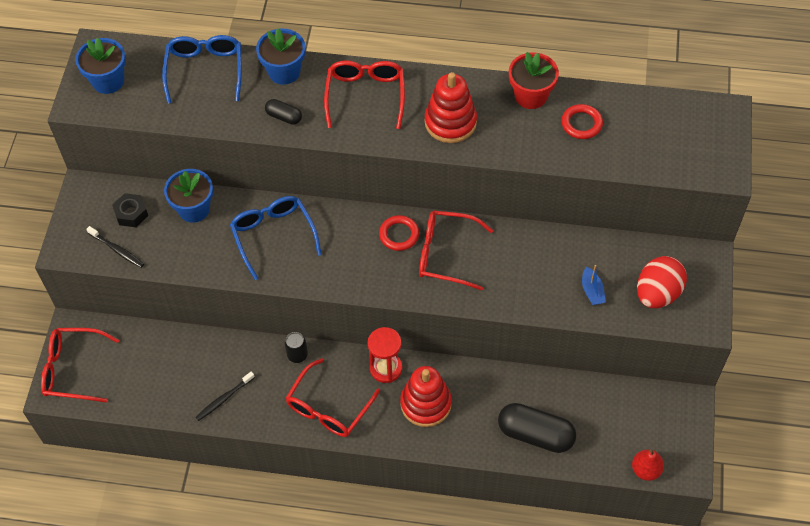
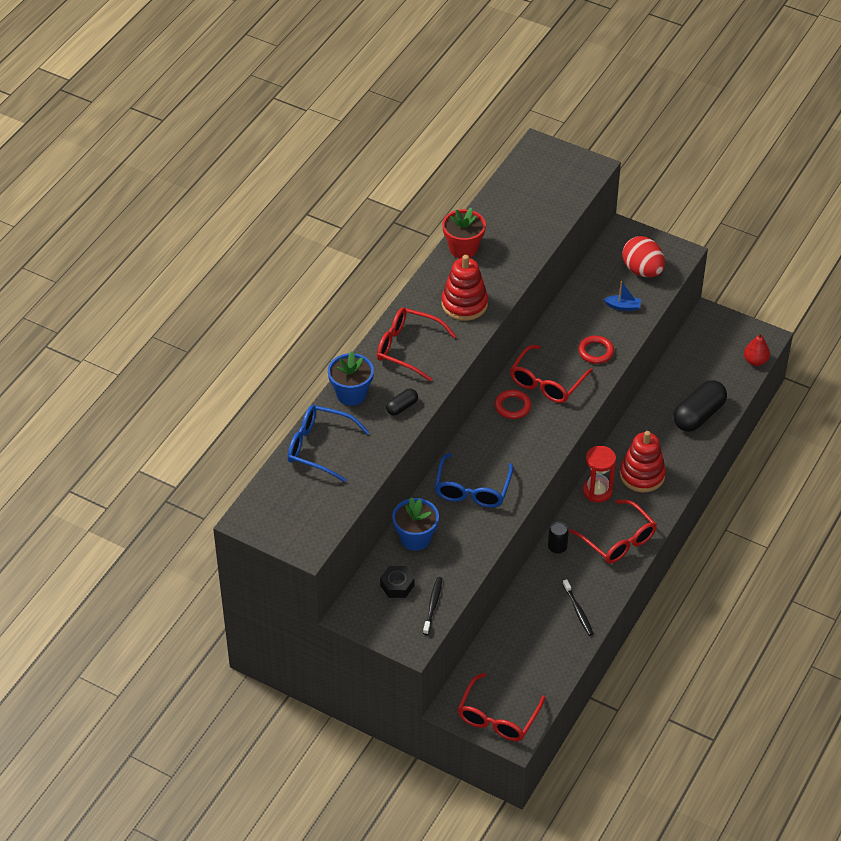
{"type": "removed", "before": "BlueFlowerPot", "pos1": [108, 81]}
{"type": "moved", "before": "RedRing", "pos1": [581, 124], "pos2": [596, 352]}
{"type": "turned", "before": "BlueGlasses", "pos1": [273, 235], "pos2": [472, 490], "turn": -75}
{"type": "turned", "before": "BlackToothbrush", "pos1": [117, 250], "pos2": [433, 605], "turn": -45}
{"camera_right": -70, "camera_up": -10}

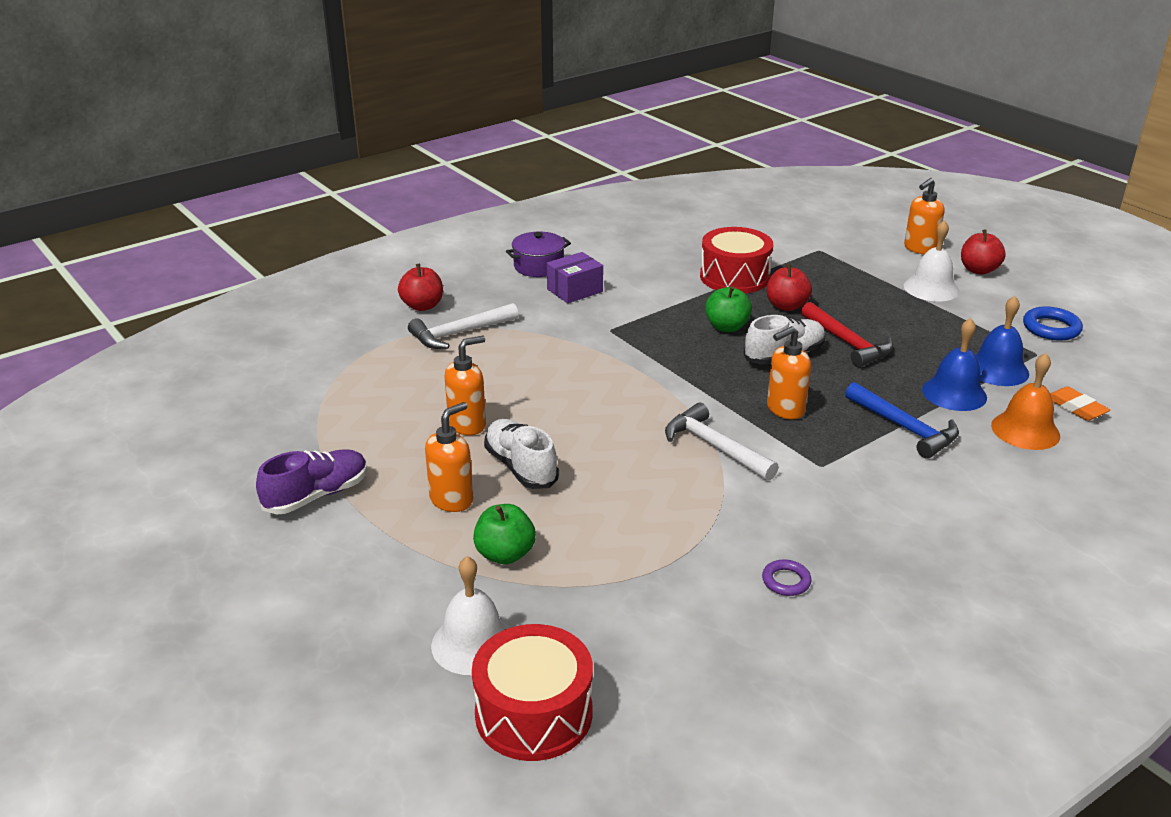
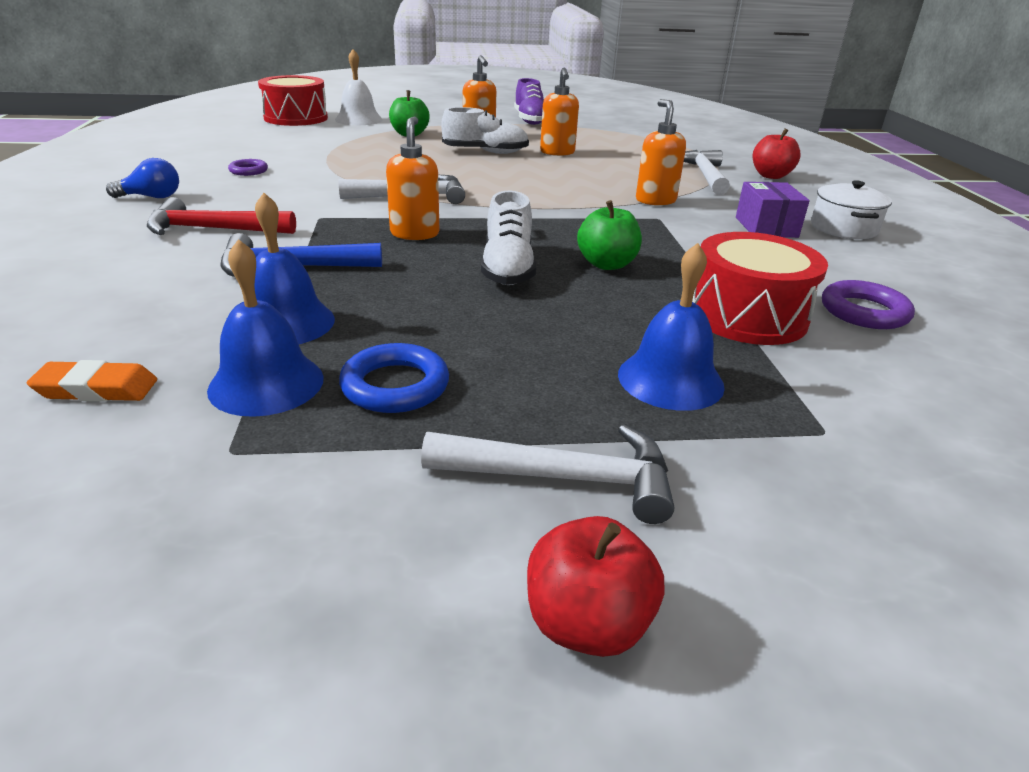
{"type": "moved", "before": "OrangeSoapDispenser", "pos1": [919, 249], "pos2": [655, 200]}
{"type": "replaced", "before": "WhiteBell", "after": "WhiteHammer", "pos1": [931, 288], "pos2": [563, 478]}
{"type": "recoloured", "before": "PurplePot", "after": "WhitePot", "pos1": [538, 266], "pos2": [843, 228]}
{"type": "removed", "before": "RedApple", "pos1": [786, 306]}
{"type": "moved", "before": "RedHammer", "pos1": [847, 343], "pos2": [214, 229]}
{"type": "moved", "before": "BlueRing", "pos1": [1051, 328], "pos2": [395, 386]}
{"type": "removed", "before": "OrangeBell", "pos1": [1025, 430]}
{"type": "added", "after": "BlueLightBulb", "pos2": [152, 197]}
{"type": "added", "after": "BlueBell", "pos2": [670, 379]}
{"type": "added", "after": "PurpleRing", "pos2": [864, 311]}
{"camera_right": 120, "camera_up": 0}

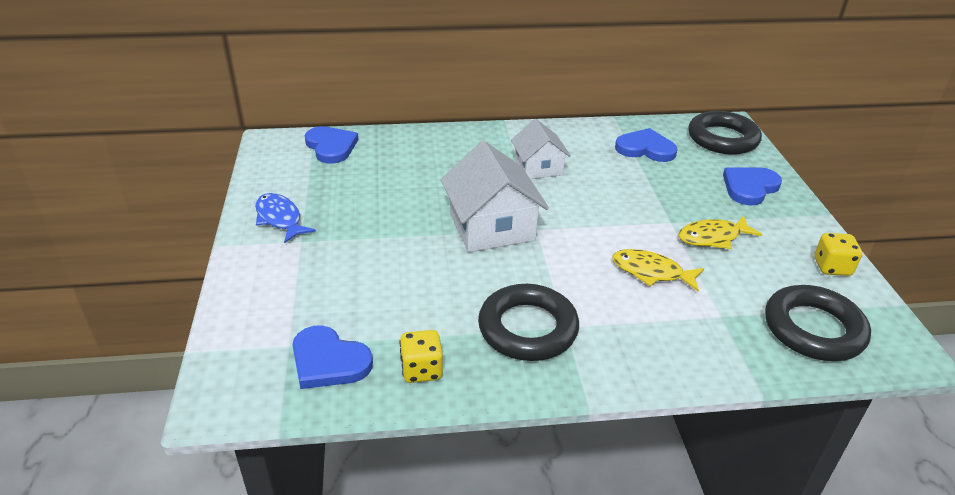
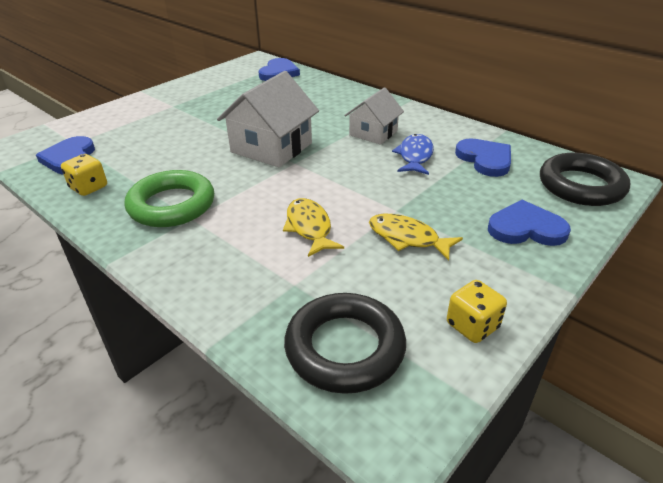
{"type": "moved", "before": "BlueFish", "pos1": [280, 219], "pos2": [415, 156]}
{"type": "recoloured", "before": "BlackRing", "after": "GreenRing", "pos1": [528, 328], "pos2": [172, 205]}
{"camera_right": 50, "camera_up": 0}

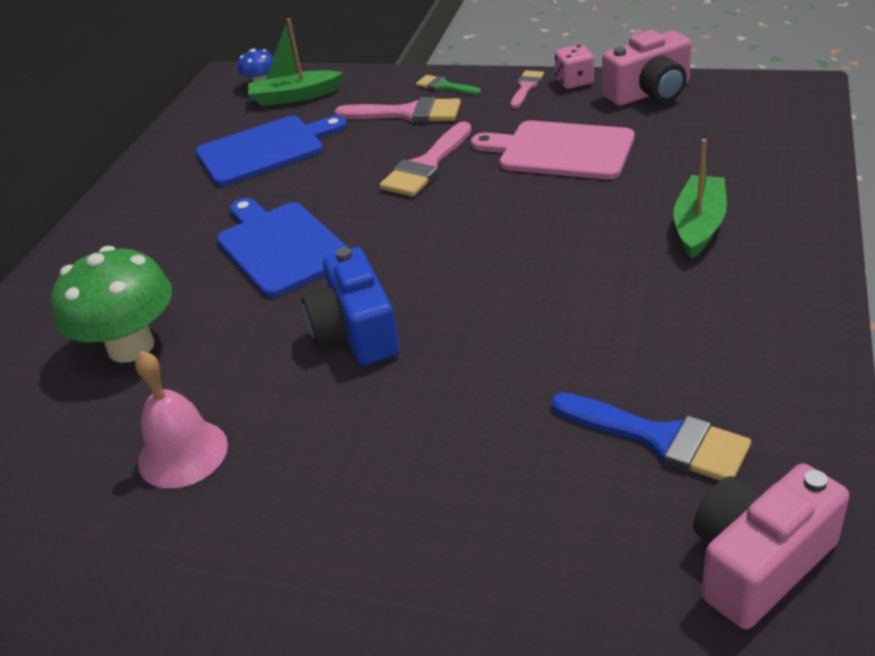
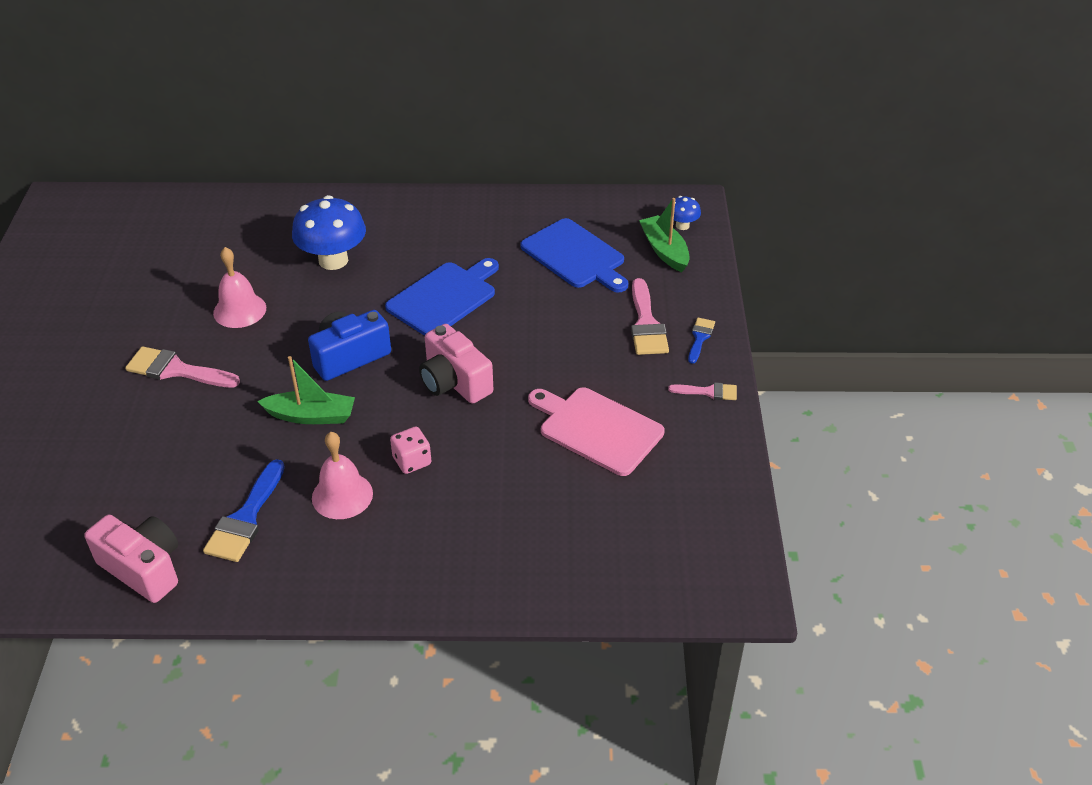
{"type": "moved", "before": "PinkCamera", "pos1": [650, 93], "pos2": [454, 382]}
{"type": "moved", "before": "PinkDice", "pos1": [574, 82], "pos2": [412, 461]}
{"type": "recoloured", "before": "GreenBrush", "after": "BlueBrush", "pos1": [444, 86], "pos2": [700, 338]}
{"type": "moved", "before": "PinkBrush", "pos1": [426, 165], "pos2": [176, 370]}
{"type": "turned", "before": "PinkCuttingBoard", "pos1": [560, 150], "pos2": [597, 429], "turn": -60}
{"type": "moved", "before": "GreenBoat", "pos1": [699, 225], "pos2": [311, 416]}
{"type": "recoloured", "before": "GreenMushroom", "after": "BlueMushroom", "pos1": [131, 346], "pos2": [333, 260]}
{"type": "added", "after": "PinkBell", "pos2": [342, 495]}
{"camera_right": 70, "camera_up": 5}

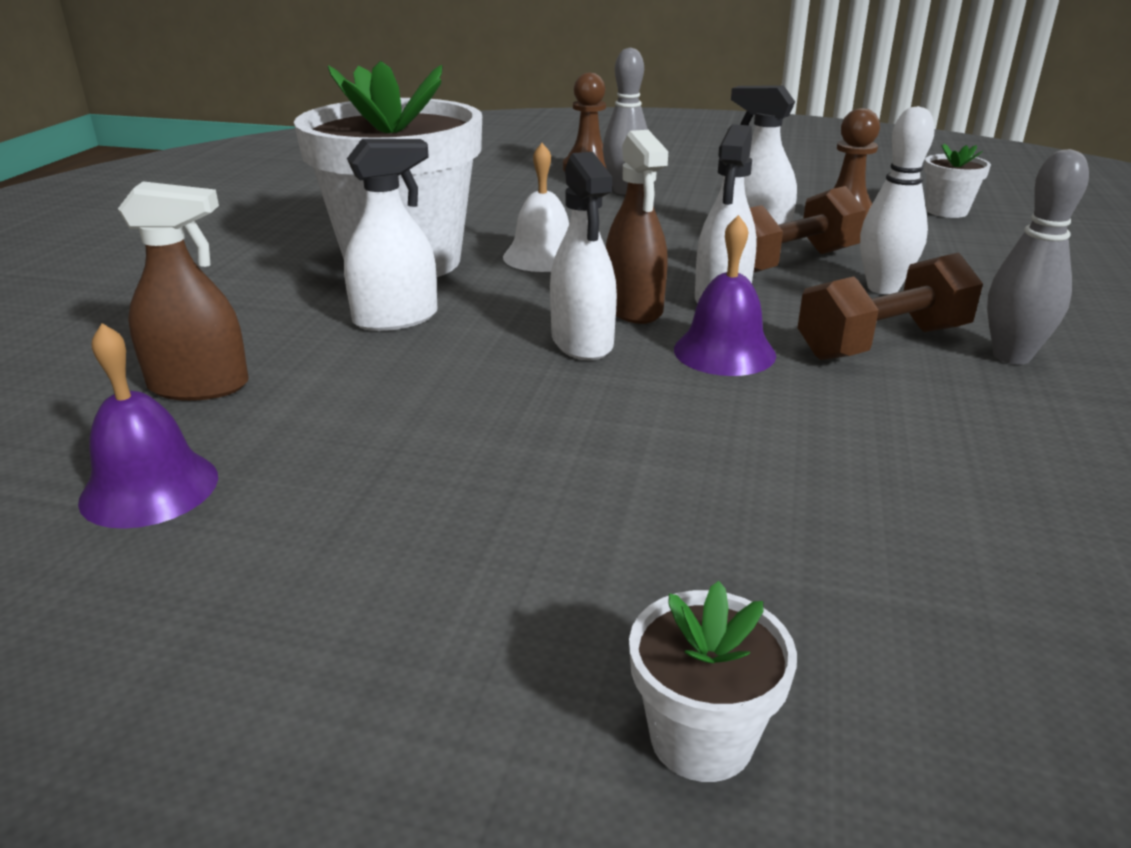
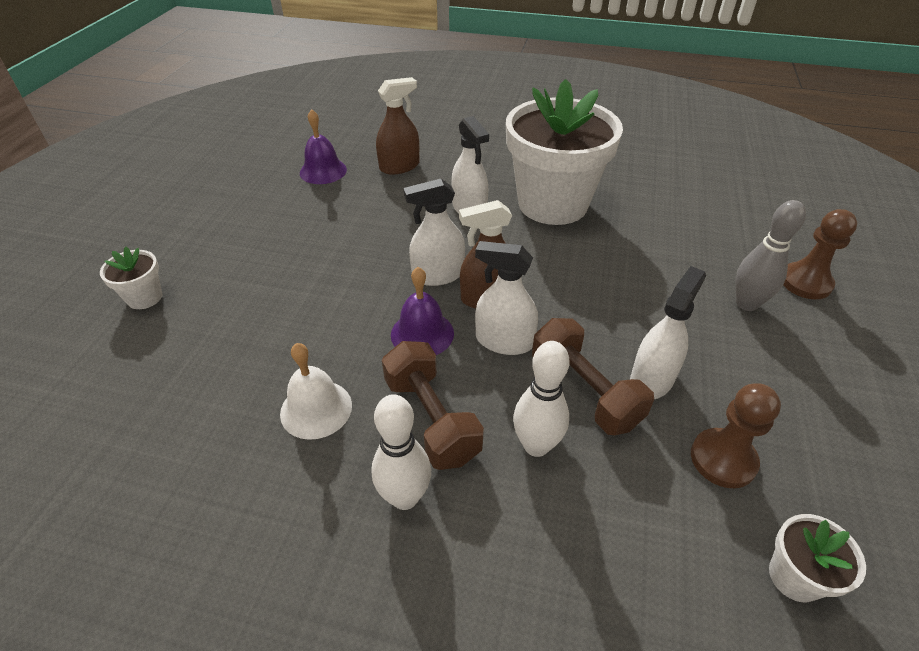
{"type": "moved", "before": "WhiteBell", "pos1": [543, 256], "pos2": [316, 409]}
{"type": "recoloured", "before": "GreyBowlingPin", "after": "WhiteBowlingPin", "pos1": [1011, 356], "pos2": [405, 497]}
{"type": "turned", "before": "BrownSprayBottle", "pos1": [199, 386], "pos2": [399, 166], "turn": -120}
{"camera_right": 90, "camera_up": 15}

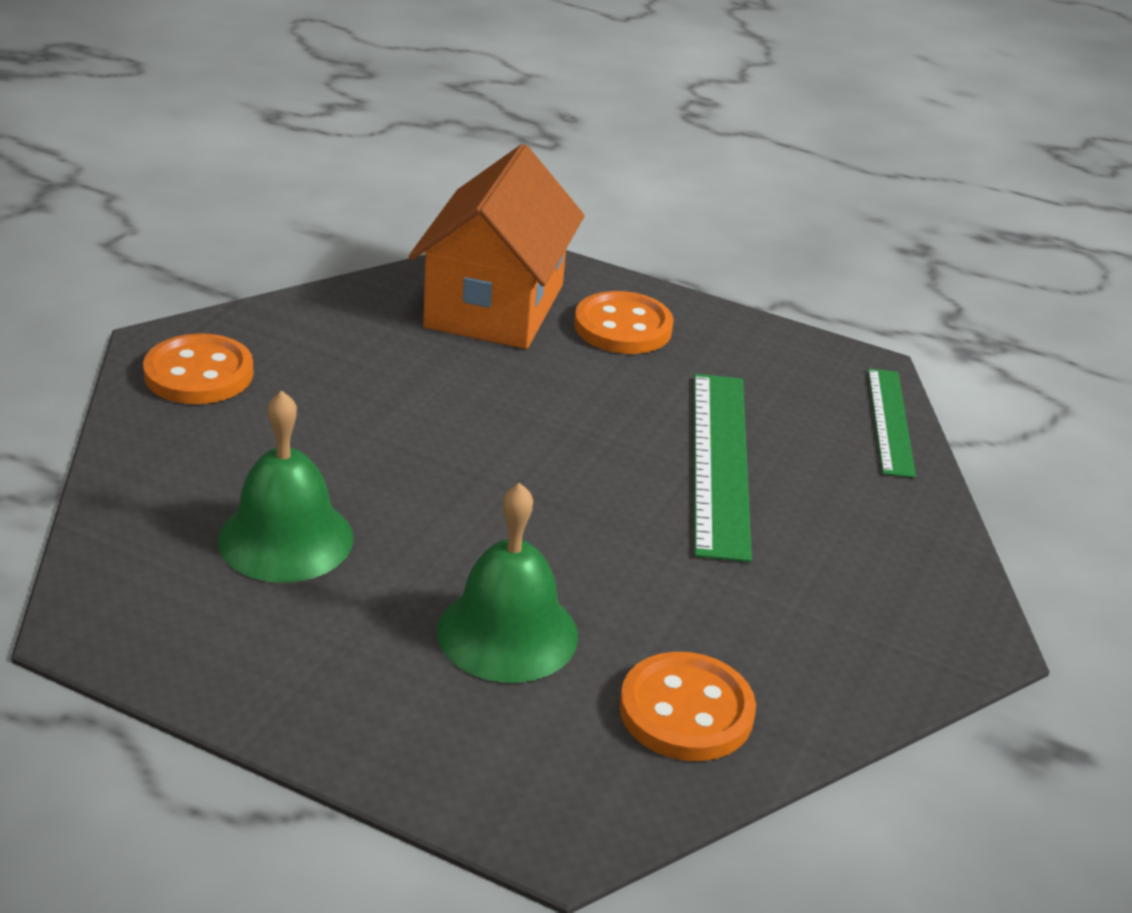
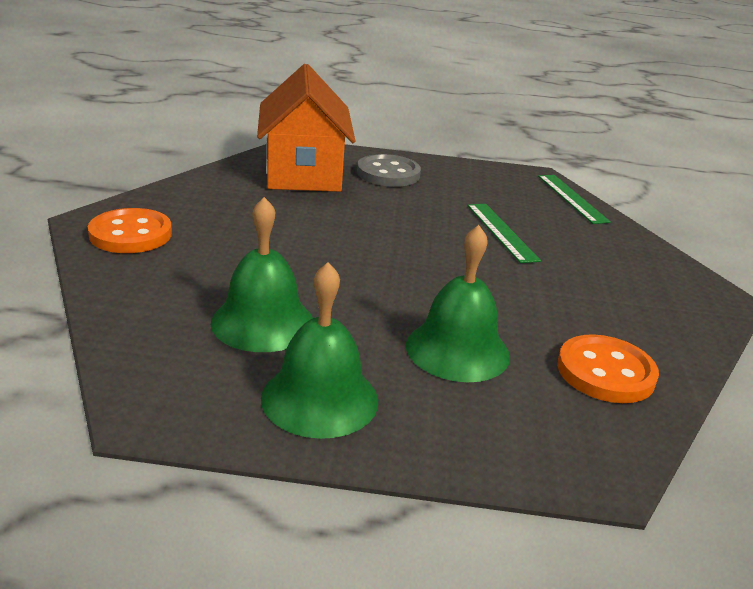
{"type": "recoloured", "before": "OrangeButton", "after": "GreyButton", "pos1": [623, 327], "pos2": [388, 173]}
{"type": "resized", "before": "GreenRuler", "pos1": [720, 462], "pos2": [501, 232], "scale": 0.63}
{"type": "added", "after": "GreenBell", "pos2": [320, 398]}
{"camera_right": -20, "camera_up": -5}

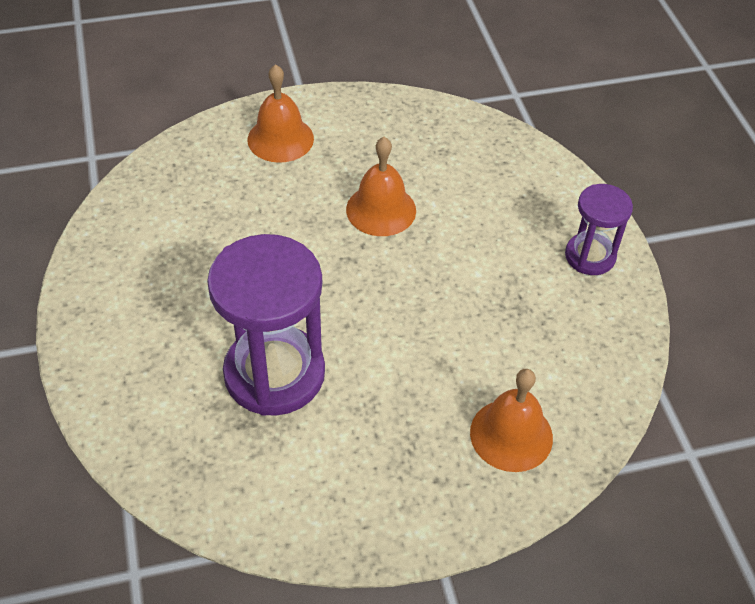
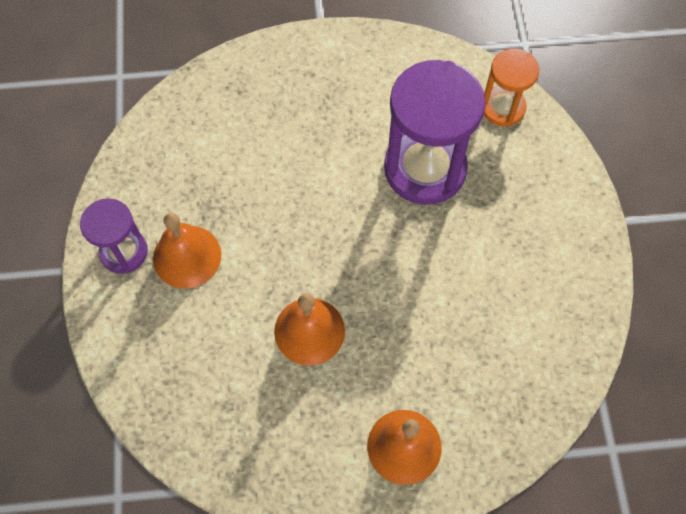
{"type": "moved", "before": "OrangeBell", "pos1": [511, 435], "pos2": [187, 256]}
{"type": "added", "after": "OrangeHourglass", "pos2": [503, 108]}
{"camera_right": -170, "camera_up": 15}

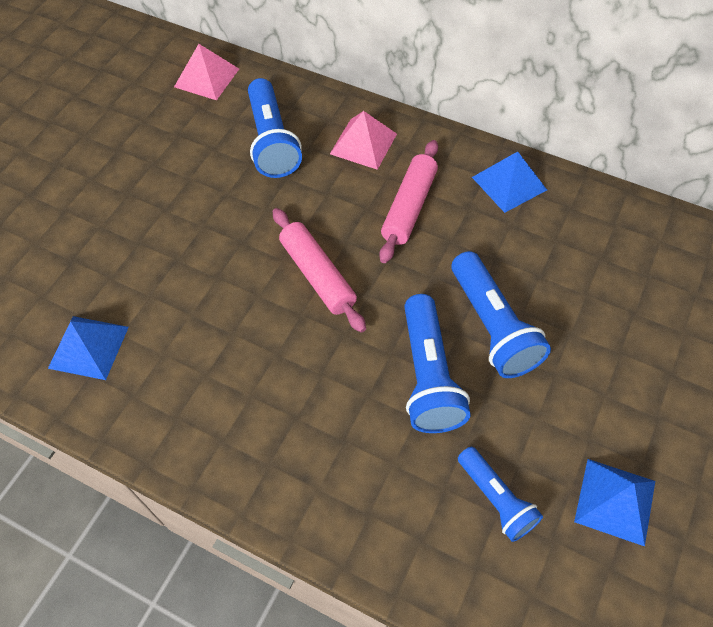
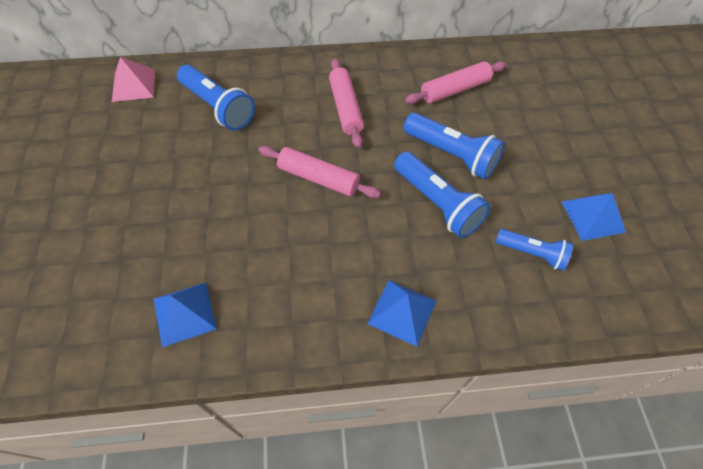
{"type": "removed", "before": "PinkPyramid", "pos1": [363, 144]}
{"type": "moved", "before": "BluePyramid", "pos1": [509, 183], "pos2": [402, 312]}
{"type": "added", "after": "PinkRollingPin", "pos2": [455, 90]}
{"camera_right": -35, "camera_up": 0}

